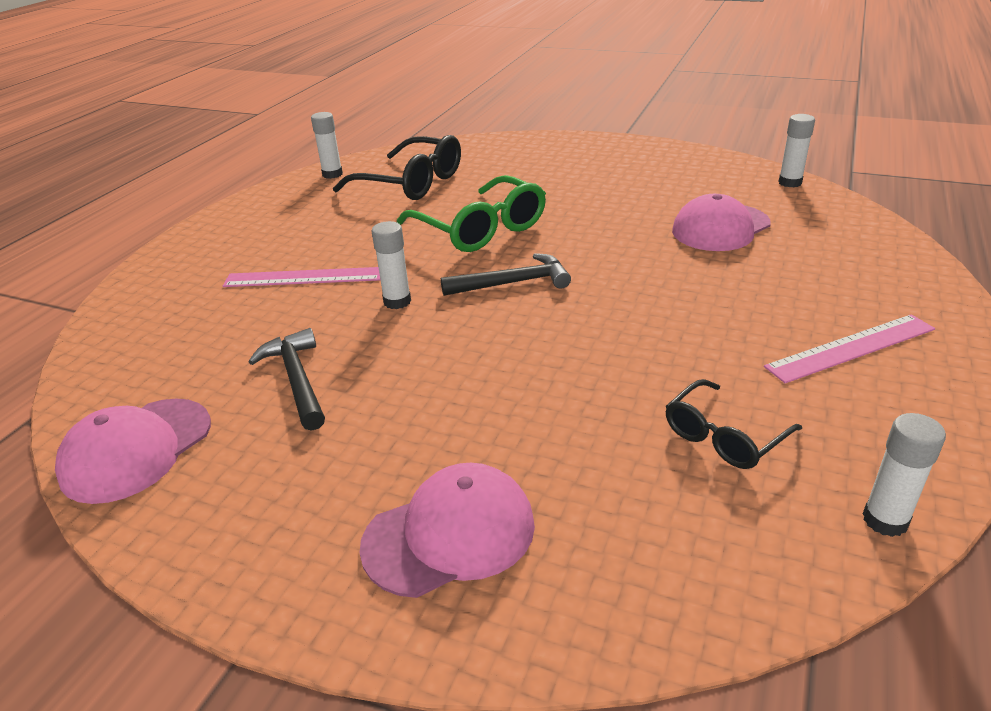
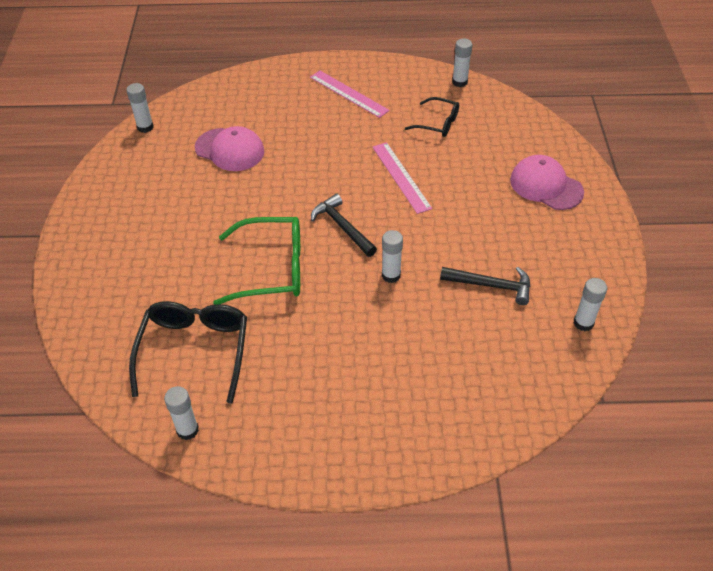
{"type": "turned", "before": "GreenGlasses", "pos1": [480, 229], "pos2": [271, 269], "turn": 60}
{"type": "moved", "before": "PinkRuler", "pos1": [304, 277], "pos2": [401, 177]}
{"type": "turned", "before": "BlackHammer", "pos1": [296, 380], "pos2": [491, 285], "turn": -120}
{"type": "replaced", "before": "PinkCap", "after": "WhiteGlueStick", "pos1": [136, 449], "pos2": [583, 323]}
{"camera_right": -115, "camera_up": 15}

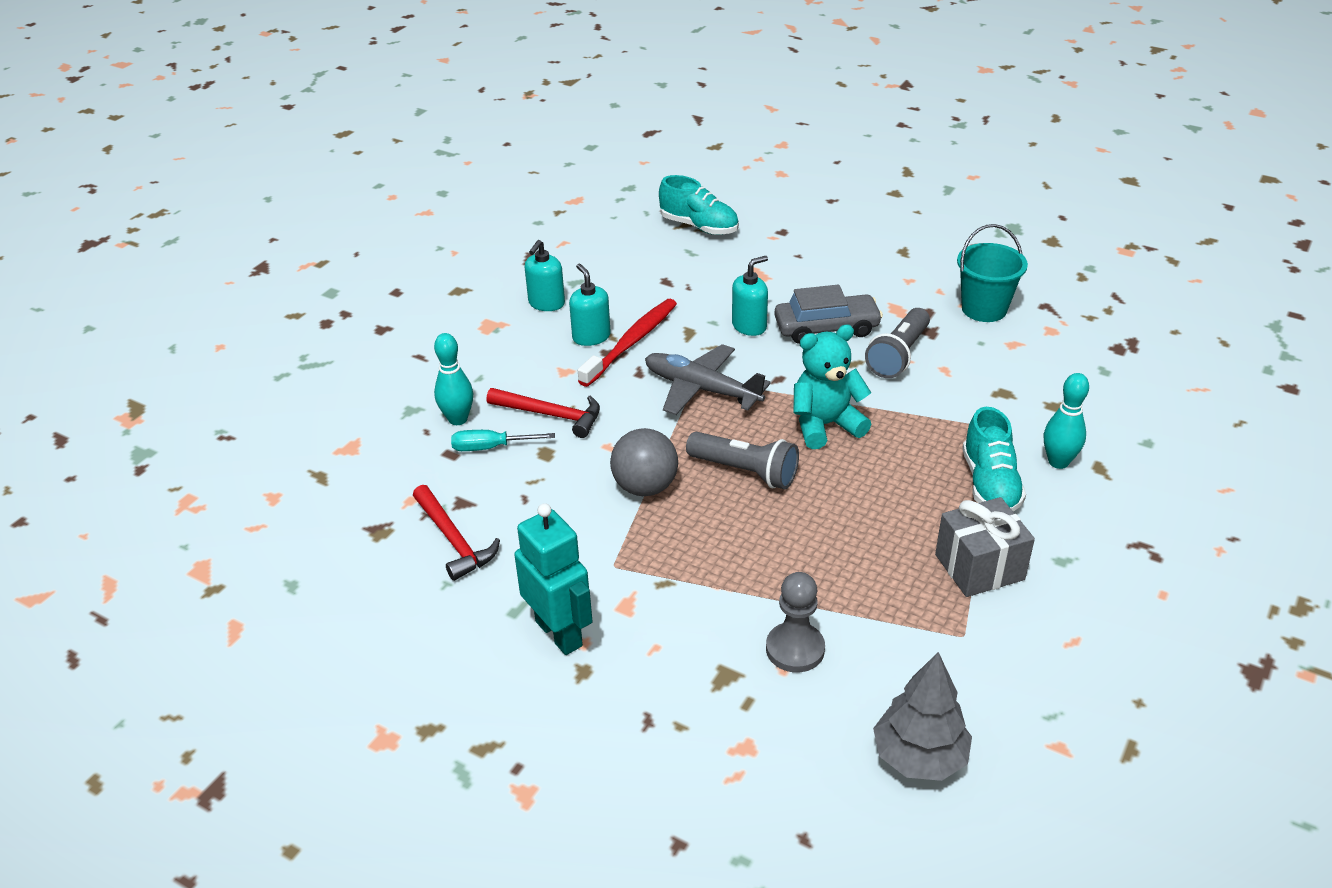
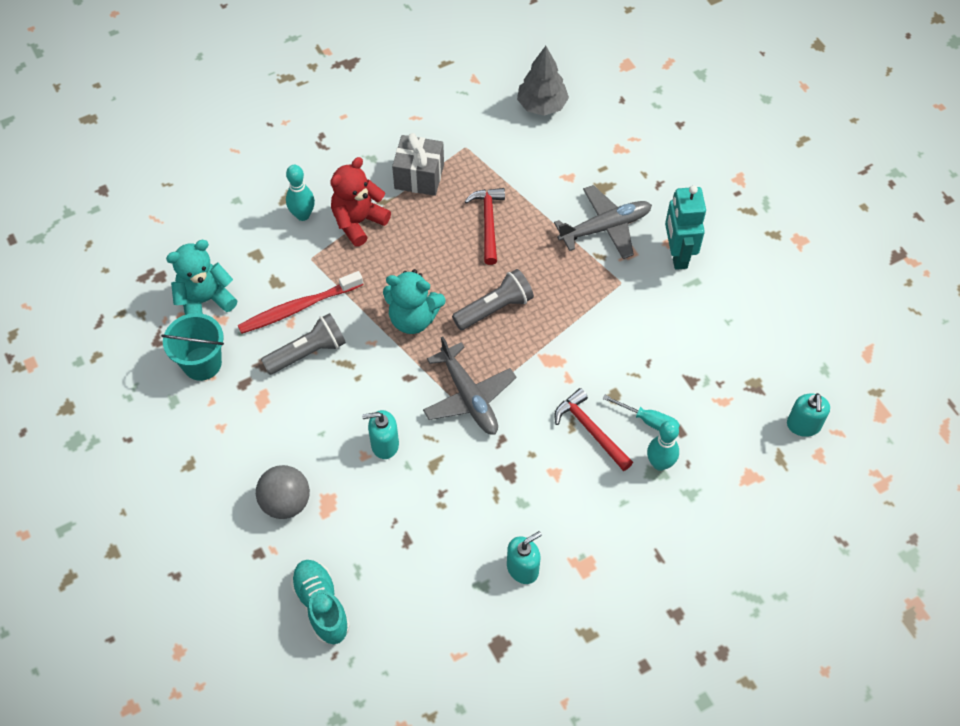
{"type": "moved", "before": "TurquoiseSoapDispenser", "pos1": [591, 337], "pos2": [803, 425]}
{"type": "removed", "before": "GreyCar", "pos1": [826, 328]}
{"type": "moved", "before": "RedToothbrush", "pos1": [631, 343], "pos2": [298, 307]}
{"type": "replaced", "before": "TurquoiseShoe", "after": "RedTeddyBear", "pos1": [990, 484], "pos2": [358, 222]}
{"type": "moved", "before": "GreyBall", "pos1": [645, 487], "pos2": [286, 502]}
{"type": "turned", "before": "GreyFlashlight", "pos1": [745, 472], "pos2": [495, 308], "turn": 90}
{"type": "moved", "before": "RedHammer", "pos1": [454, 541], "pos2": [488, 222]}
{"type": "removed", "before": "GreyPawn", "pos1": [795, 649]}
{"type": "added", "after": "GreyPlane", "pos2": [605, 227]}
{"type": "added", "after": "TurquoiseTeddyBear", "pos2": [205, 300]}
{"camera_right": -150, "camera_up": 20}

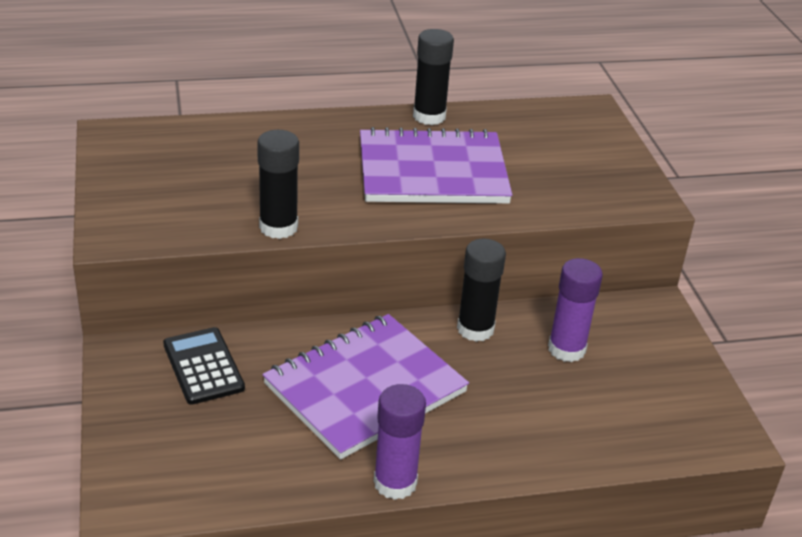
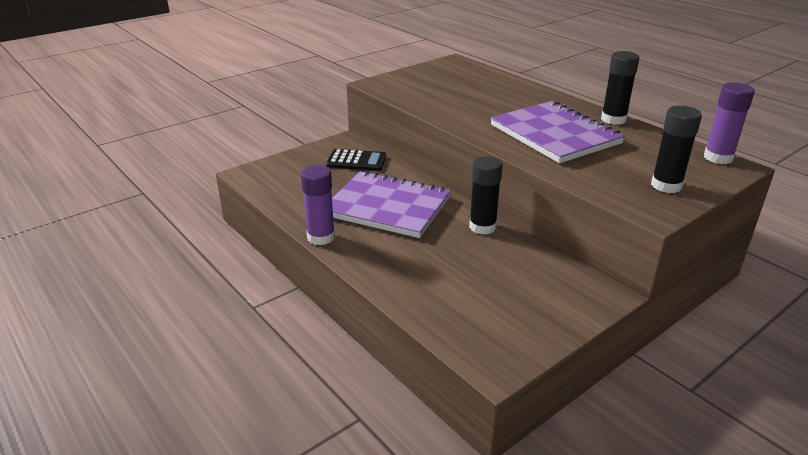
{"type": "moved", "before": "BlackGlueStick", "pos1": [278, 227], "pos2": [666, 185]}
{"type": "moved", "before": "PurpleGlueStick", "pos1": [566, 349], "pos2": [718, 157]}
{"type": "turned", "before": "BlackCalculator", "pos1": [203, 366], "pos2": [356, 161], "turn": 60}
{"camera_right": 65, "camera_up": -5}

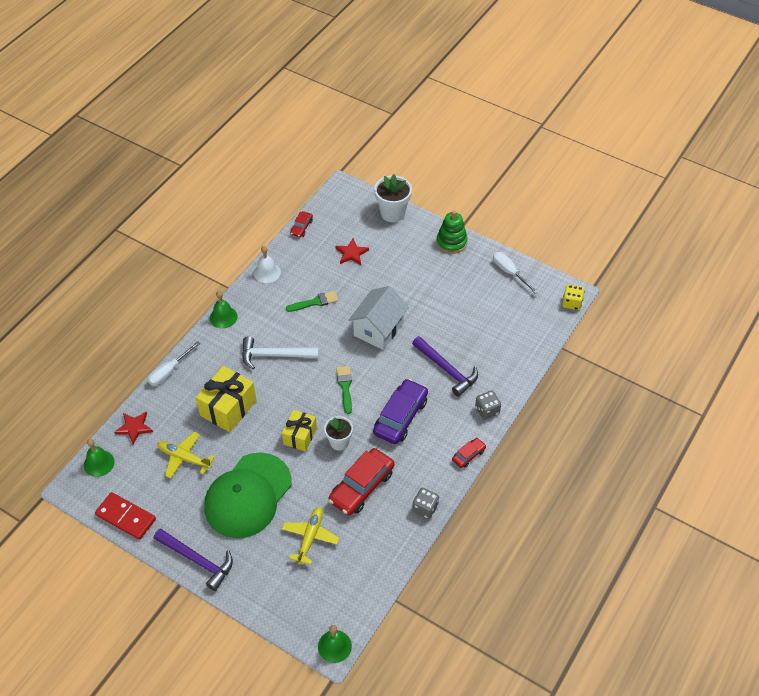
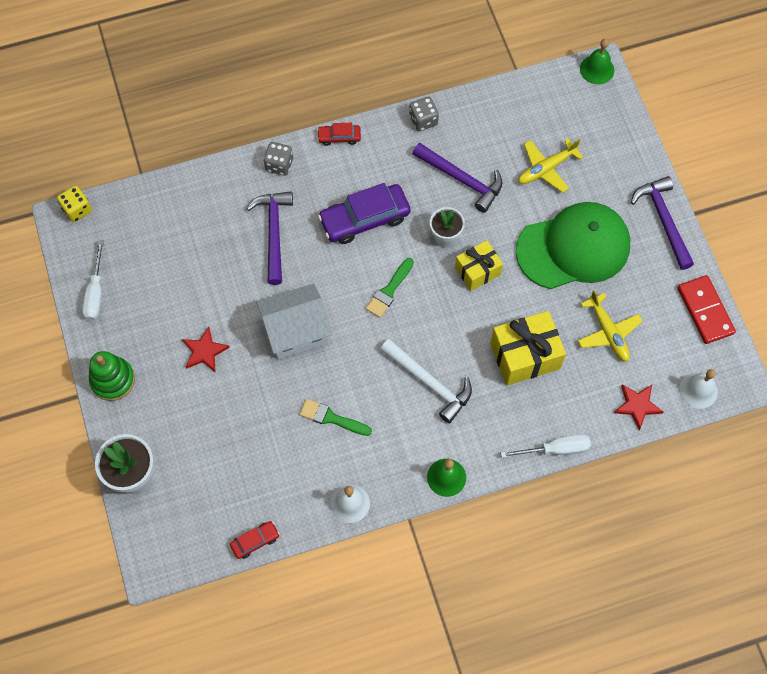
{"type": "moved", "before": "RedStar", "pos1": [351, 253], "pos2": [204, 351]}
{"type": "recoloured", "before": "GreenBell", "after": "WhiteBell", "pos1": [99, 463], "pos2": [698, 390]}
{"type": "replaced", "before": "RedCar", "after": "PurpleHammer", "pos1": [361, 486], "pos2": [462, 180]}
{"camera_right": -140, "camera_up": 15}

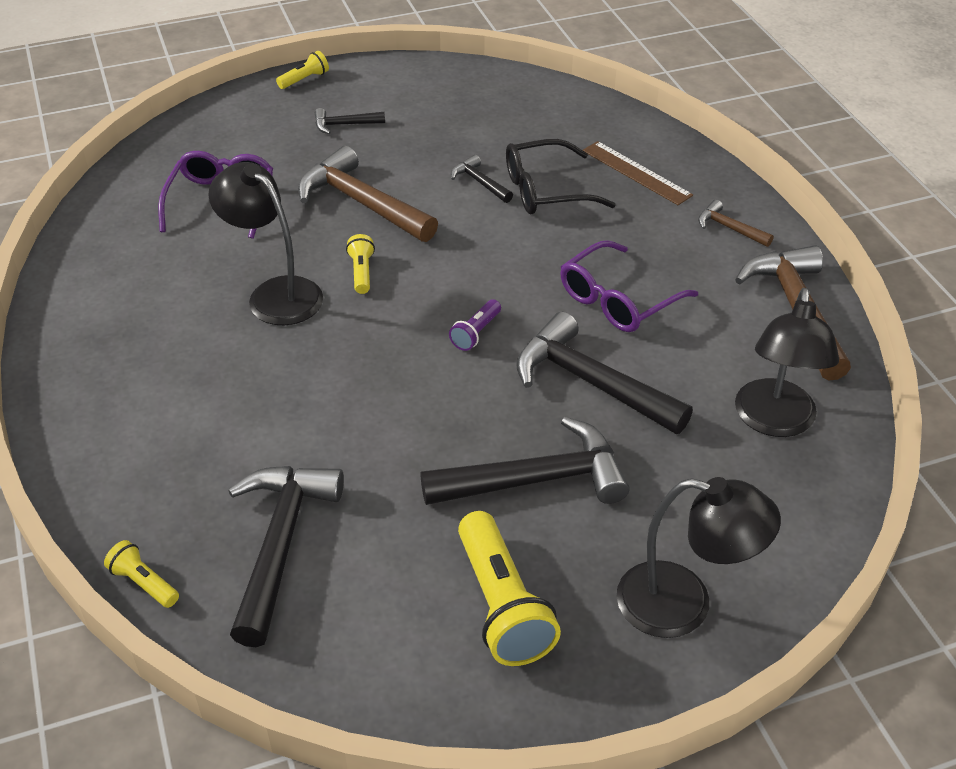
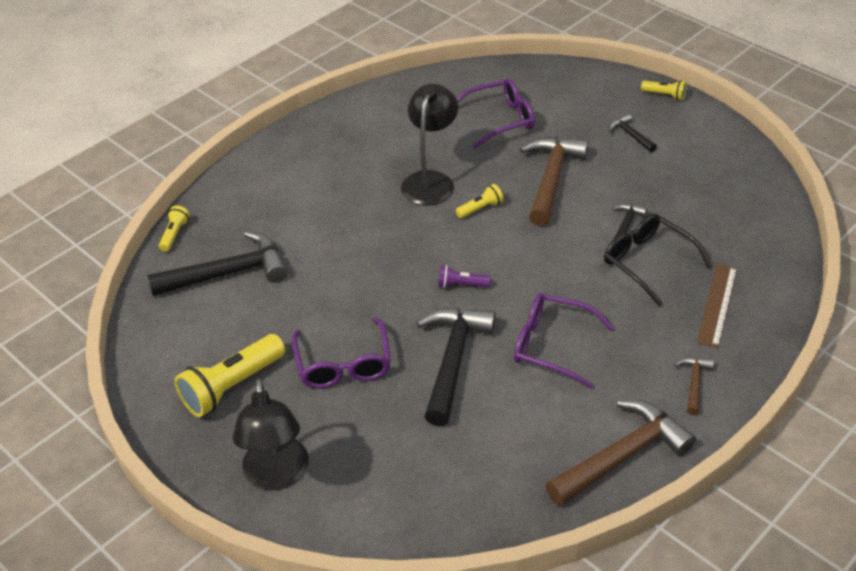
{"type": "removed", "before": "BlackLamp", "pos1": [774, 422]}
{"type": "replaced", "before": "BlackHammer", "after": "PurpleGlasses", "pos1": [536, 480], "pos2": [343, 365]}
{"camera_right": 65, "camera_up": 0}

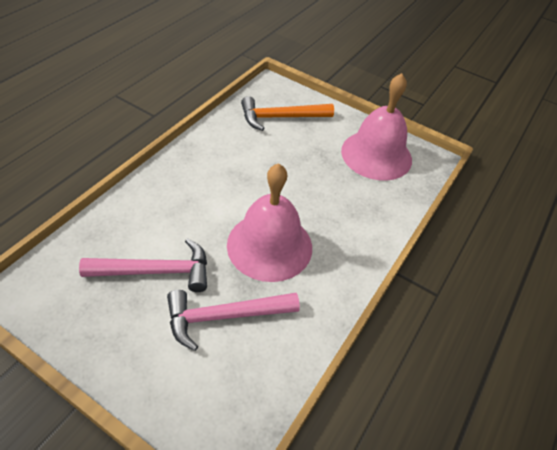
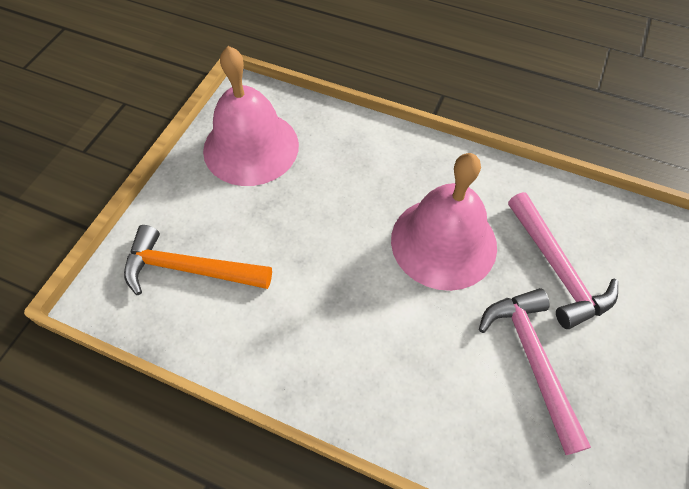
{"type": "turned", "before": "OrangeHammer", "pos1": [281, 117], "pos2": [190, 269], "turn": 120}
{"camera_right": -95, "camera_up": 10}

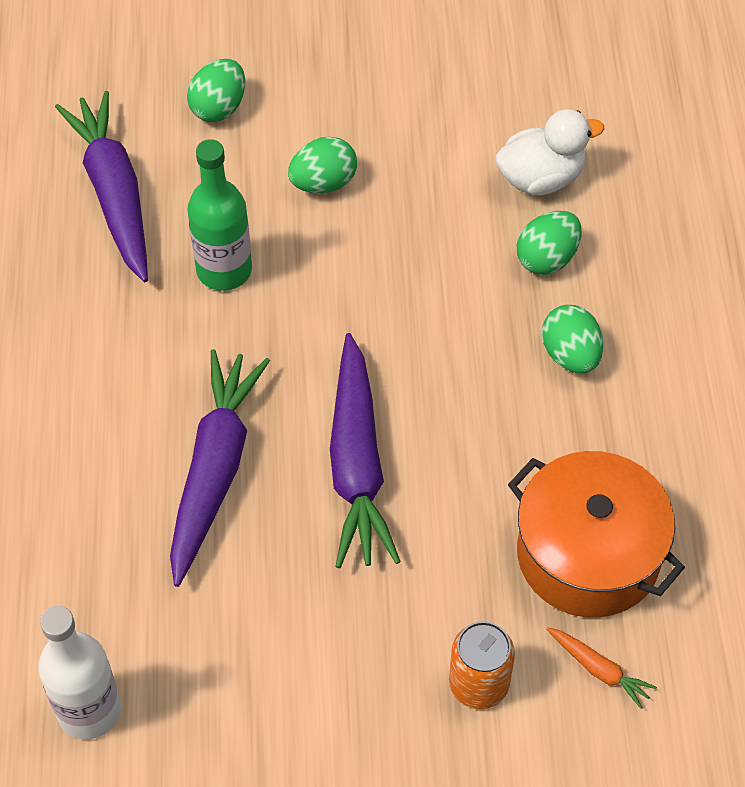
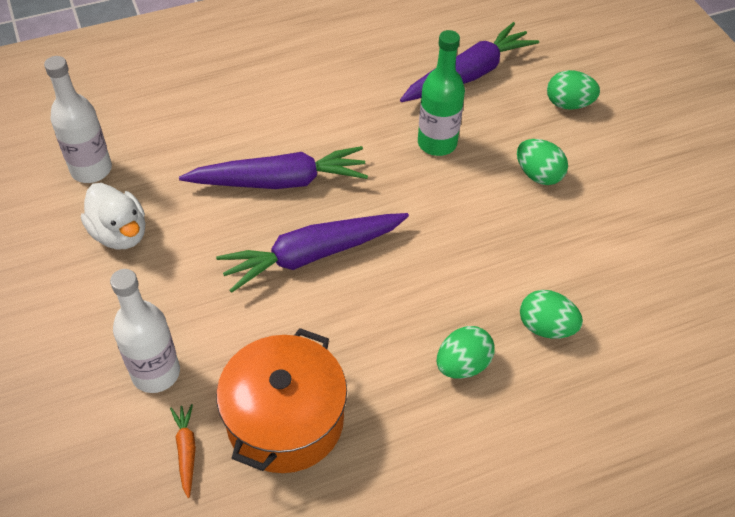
{"type": "moved", "before": "WhiteDuck", "pos1": [541, 178], "pos2": [120, 234]}
{"type": "replaced", "before": "OrangeCan", "after": "WhiteBottle", "pos1": [478, 684], "pos2": [156, 373]}
{"type": "turned", "before": "OrangeCarrot", "pos1": [599, 669], "pos2": [186, 451], "turn": 150}
{"camera_right": 70, "camera_up": -5}

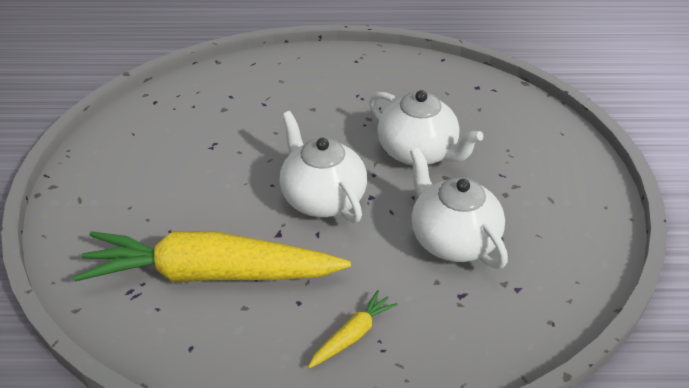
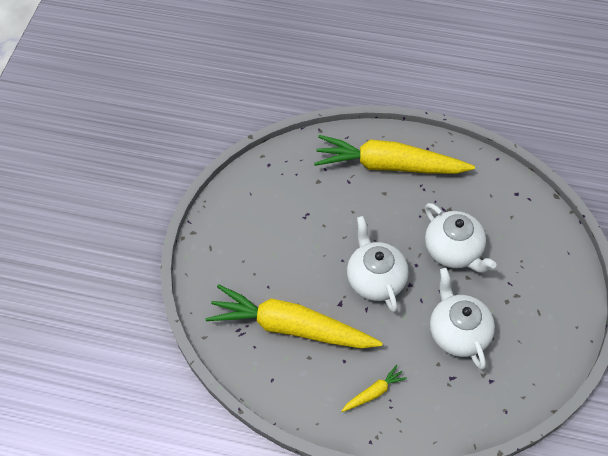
{"type": "added", "after": "YellowCarrot", "pos2": [388, 165]}
{"camera_right": 15, "camera_up": 15}

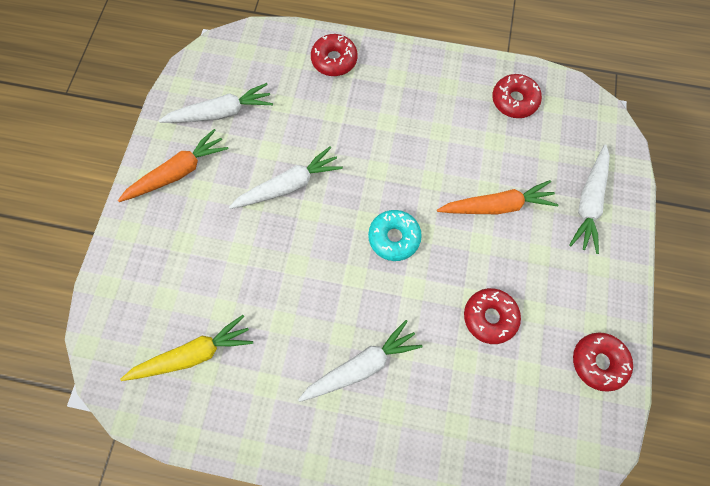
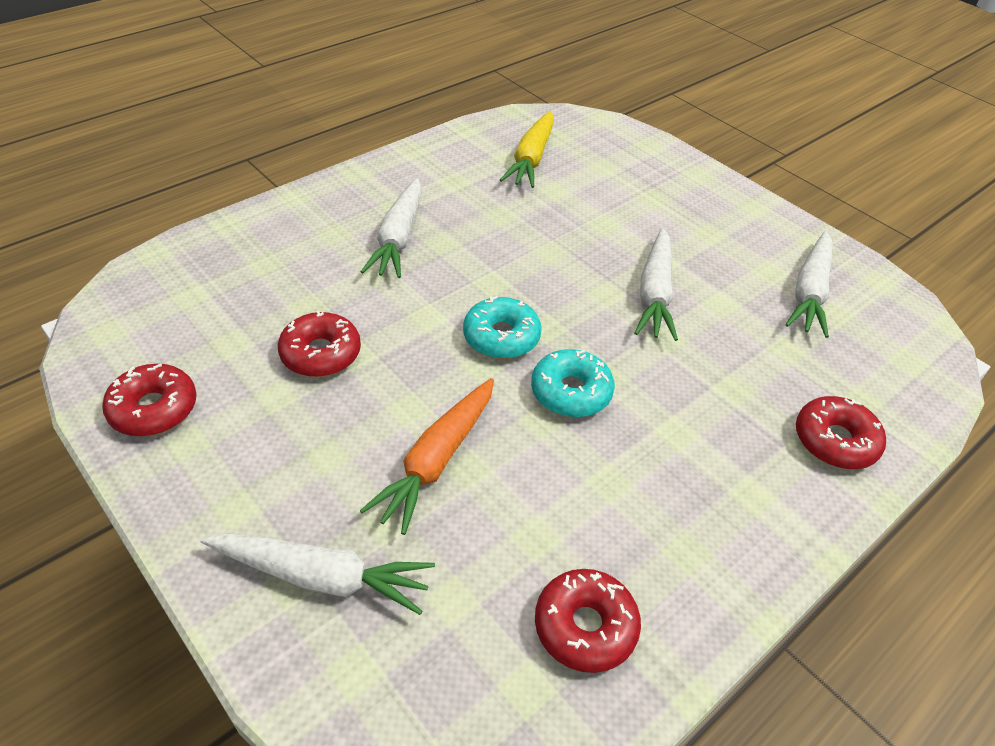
{"type": "removed", "before": "OrangeCarrot", "pos1": [178, 172]}
{"type": "turned", "before": "WhiteCarrot", "pos1": [588, 202], "pos2": [322, 577], "turn": 135}
{"type": "added", "after": "TurquoiseDonut", "pos2": [571, 392]}
{"camera_right": 125, "camera_up": -25}

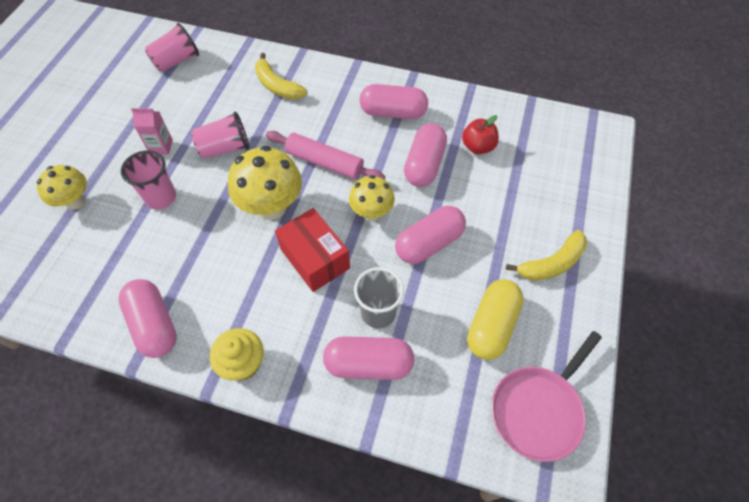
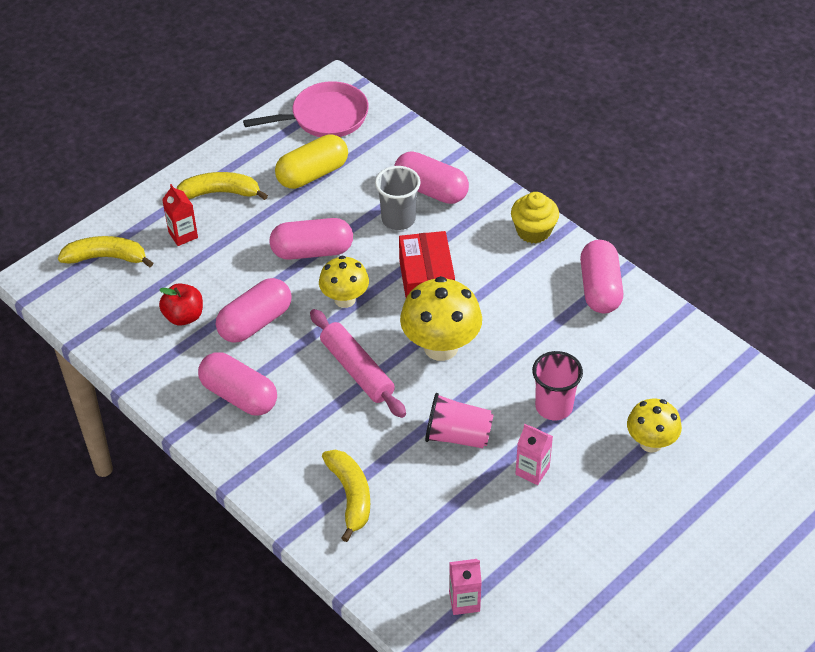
{"type": "replaced", "before": "PinkCup", "after": "PinkCarton", "pos1": [176, 61], "pos2": [464, 601]}
{"type": "added", "after": "RedCarton", "pos2": [183, 235]}
{"type": "added", "after": "YellowBanana", "pos2": [106, 257]}
{"camera_right": -150, "camera_up": -10}

